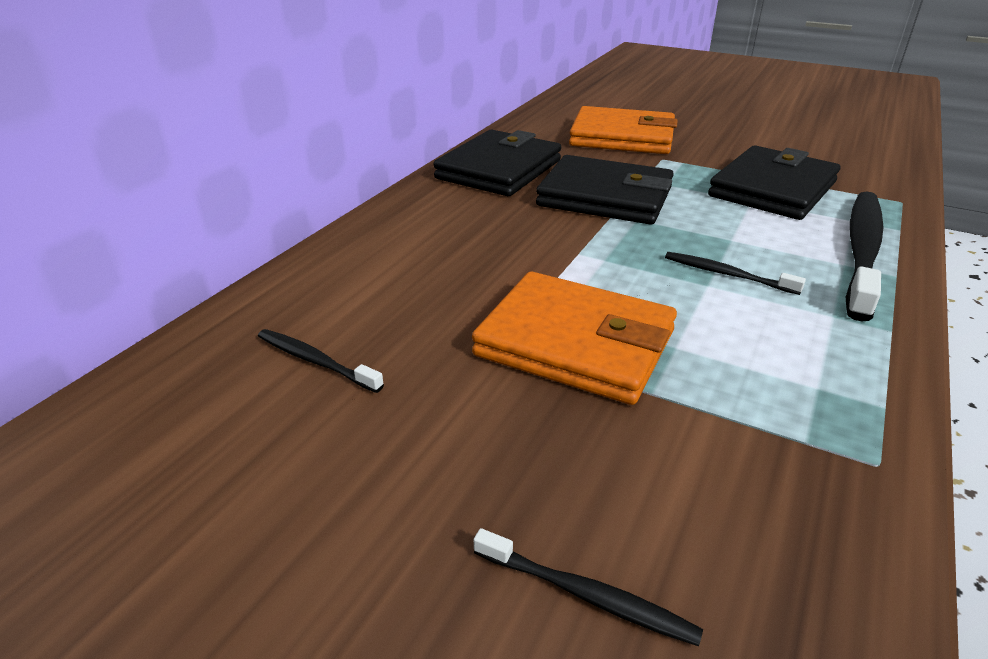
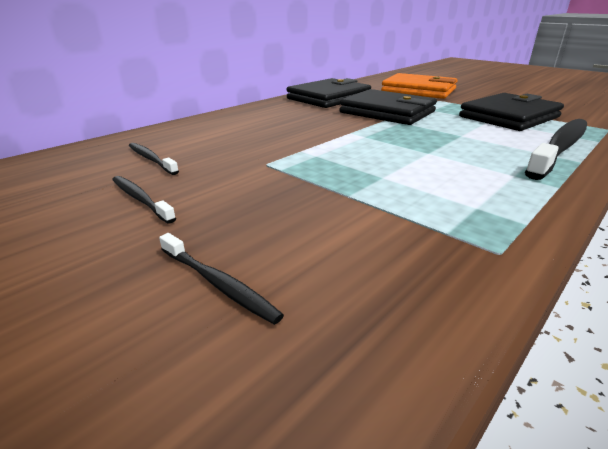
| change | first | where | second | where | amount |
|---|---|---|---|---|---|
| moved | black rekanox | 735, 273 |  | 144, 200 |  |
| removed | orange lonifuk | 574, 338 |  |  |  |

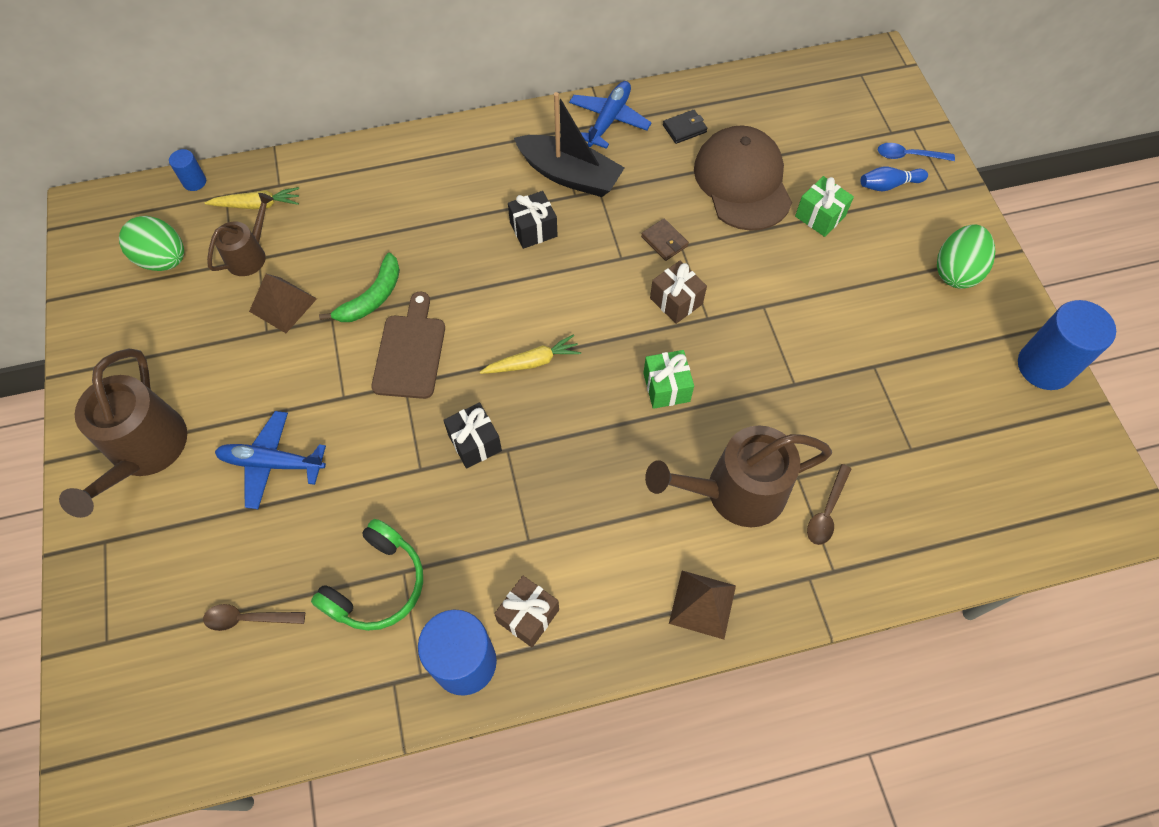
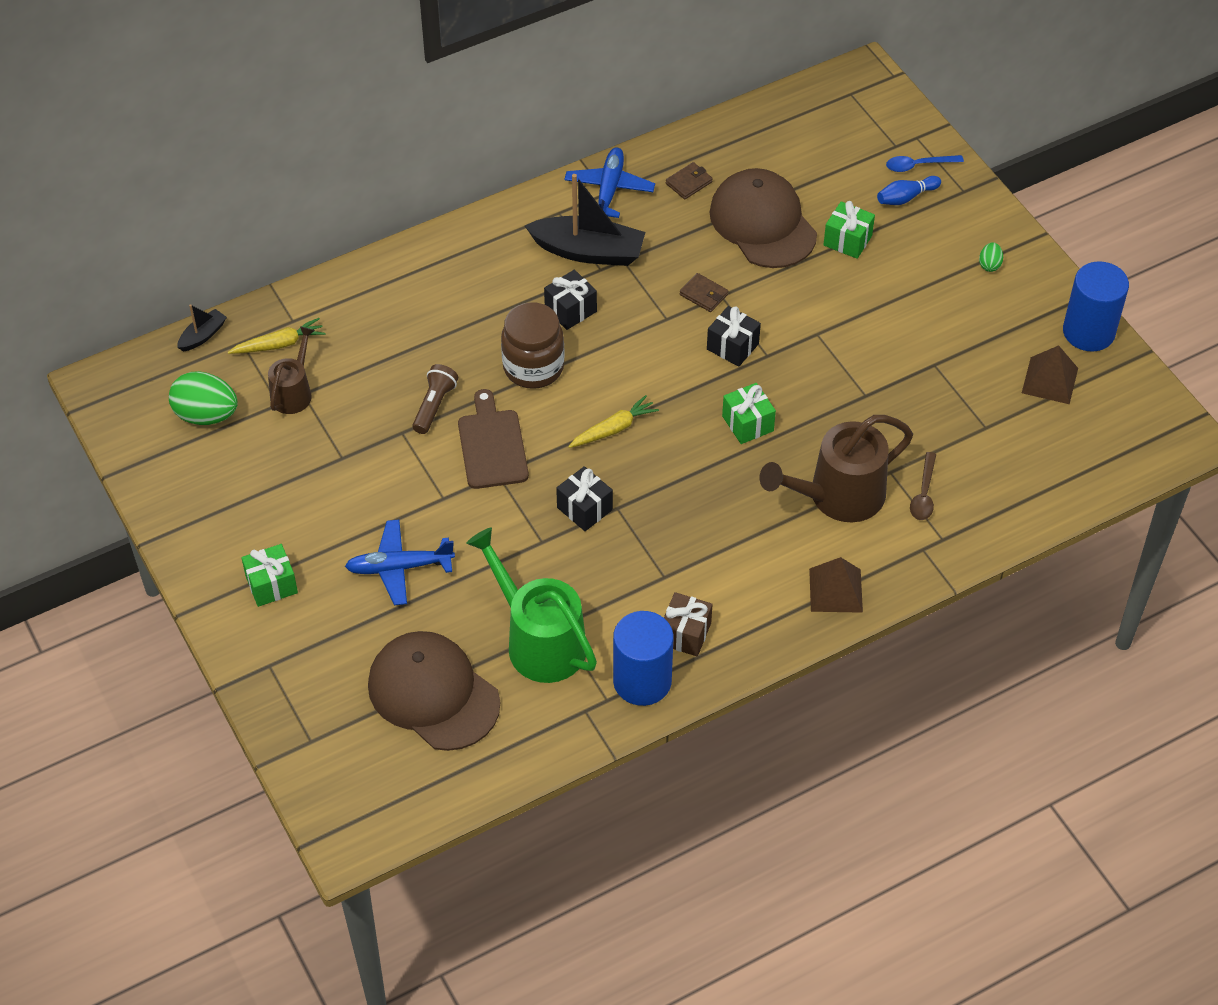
| change | first | where | second | where | amount |
|---|---|---|---|---|---|
| replaced | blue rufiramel | 187, 170 | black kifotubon | 202, 328 |  |
| replaced | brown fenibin | 123, 433 | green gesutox | 269, 575 |  |
| replaced | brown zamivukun | 254, 617 | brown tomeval | 434, 691 |  |
| replaced | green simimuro | 359, 287 | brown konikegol | 435, 399 |  |
| replaced | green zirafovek | 367, 575 | green fenibin | 531, 605 |  |
| added |  |  | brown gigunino | 533, 345 |  |
| recoloured | black lonifuk | 685, 127 | brown lonifuk | 689, 180 |  |
| recoloured | brown gesutox | 678, 292 | black gesutox | 734, 336 |  |
| resized | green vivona | 966, 256 |  | 991, 257 | x0.47 |
| moved | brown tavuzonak | 283, 303 |  | 1050, 374 |  |

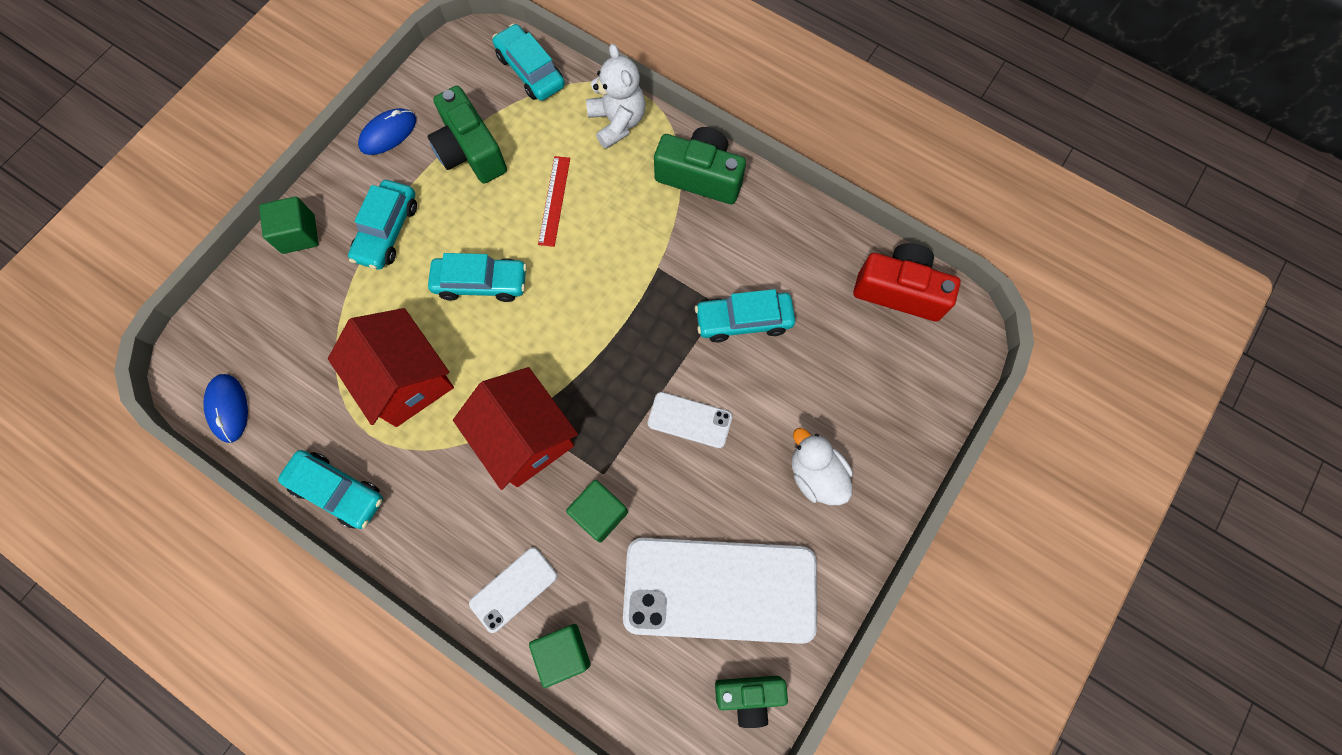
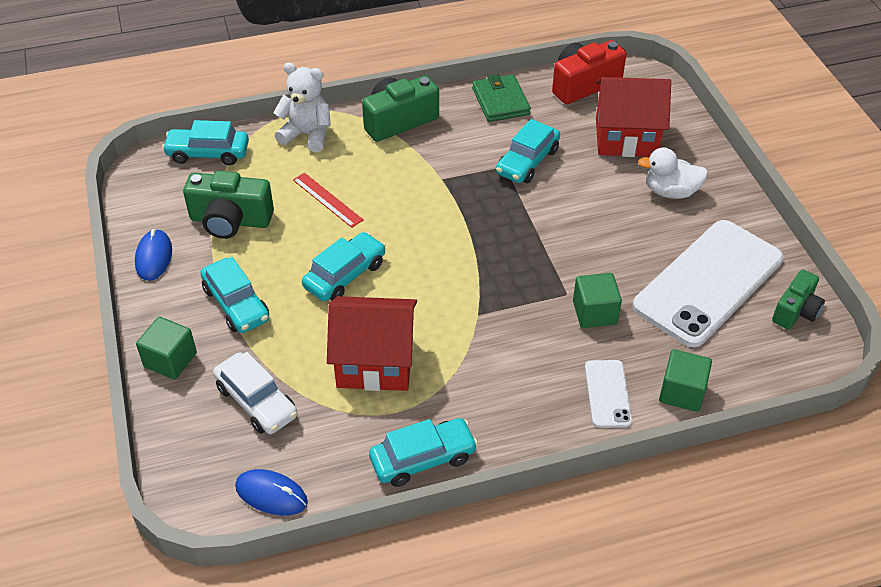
| change | first | where | second | where | amount |
|---|---|---|---|---|---|
| added |  |  | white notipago | 255, 393 |  |
| added |  |  | green lonifuk | 501, 98 |  |
| moved | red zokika | 515, 428 |  | 633, 117 |  |
| removed | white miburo | 690, 420 |  |  |  |

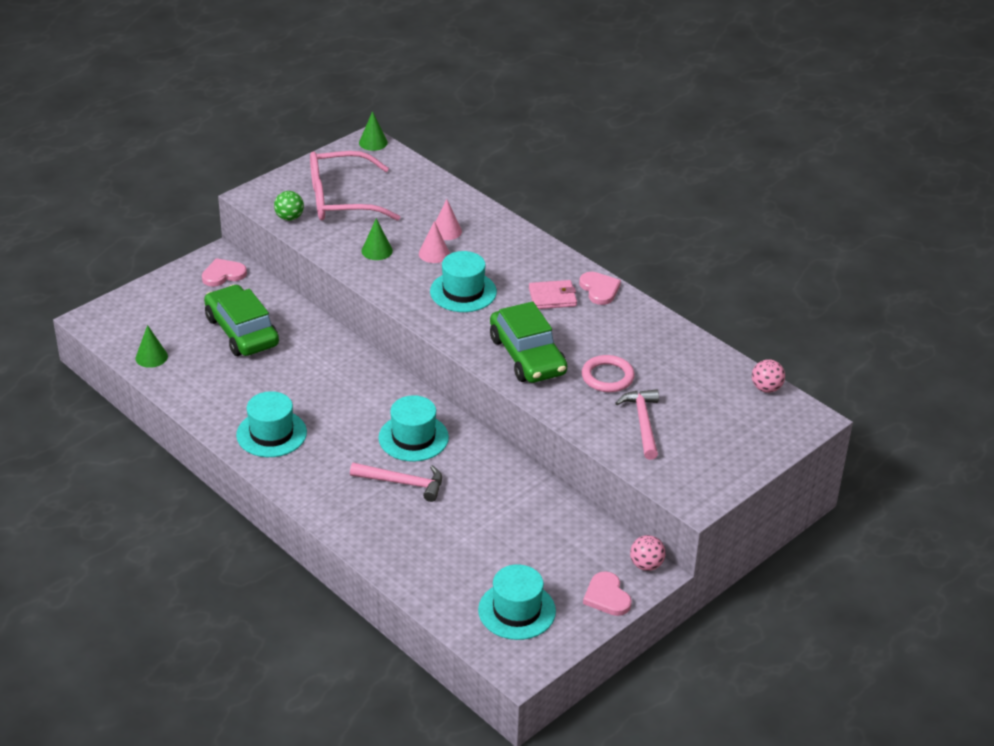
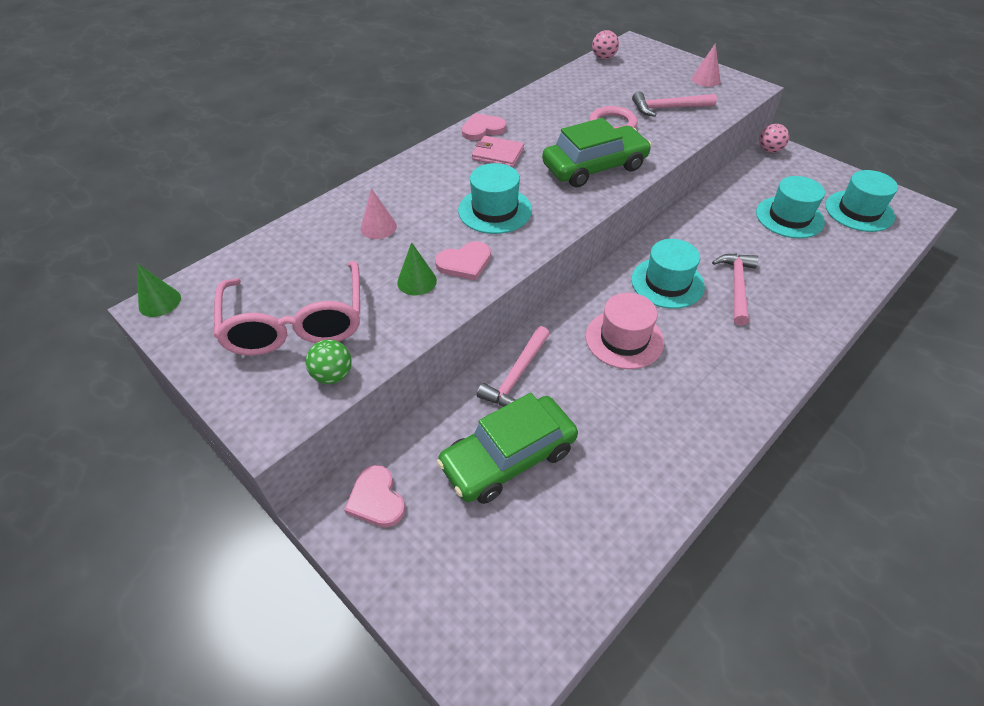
| change | first | where | second | where | amount |
|---|---|---|---|---|---|
| moved | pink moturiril | 607, 593 |  | 463, 260 |  |
| turned | pink lonifuk | 553, 294 |  | 498, 151 | 60 degrees counterclockwise |
| added |  |  | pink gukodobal | 513, 366 |  |
| added |  |  | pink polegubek | 625, 331 |  |
| moved | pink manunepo | 434, 242 |  | 706, 65 |  |
| moved | turquoise polegubek | 271, 424 |  | 790, 207 |  |
| removed | green manunepo | 152, 346 |  |  |  |

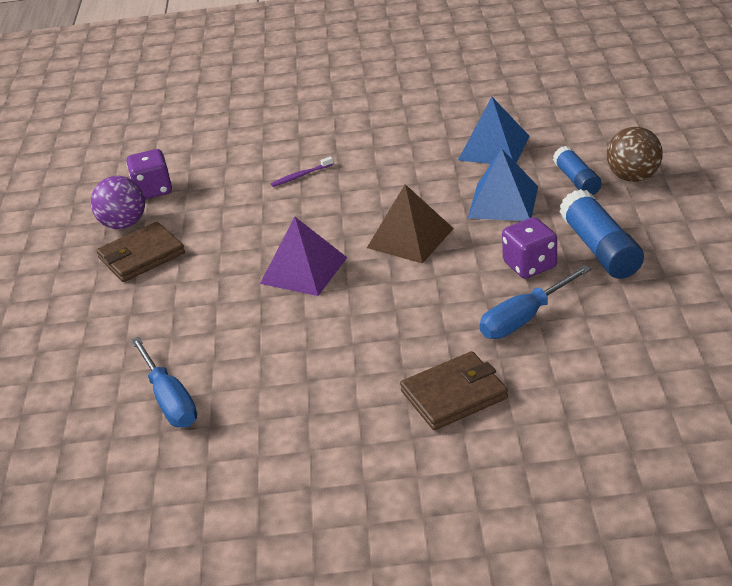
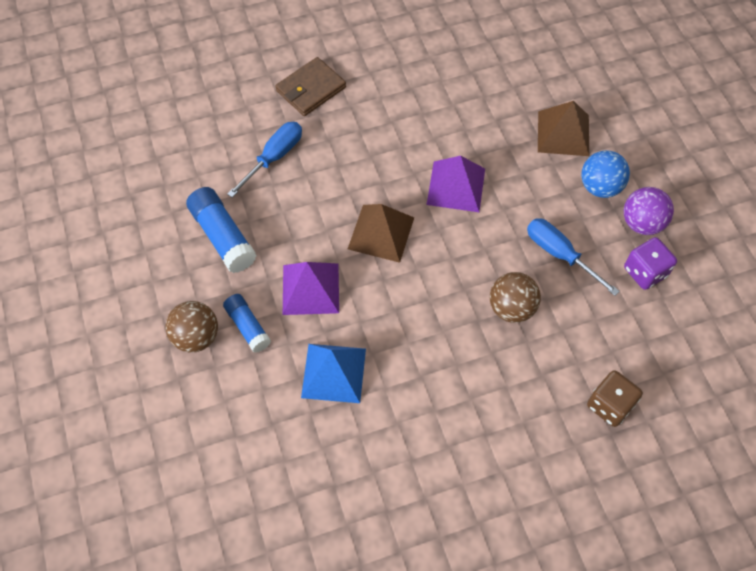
| change | first | where | second | where | amount |
|---|---|---|---|---|---|
| recoloured | blue tavuzonak | 503, 184 | purple tavuzonak | 311, 288 |  |
| replaced | purple rekanox | 302, 171 | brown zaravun | 515, 297 |  |
| moved | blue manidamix | 164, 382 |  | 573, 257 |  |
| added |  |  | brown tavuzonak | 563, 128 |  |
| replaced | brown lonifuk | 140, 252 | blue zaravun | 605, 174 |  |
| added |  |  | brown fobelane | 615, 398 |  |
| removed | purple fobelane | 529, 248 |  |  |  |

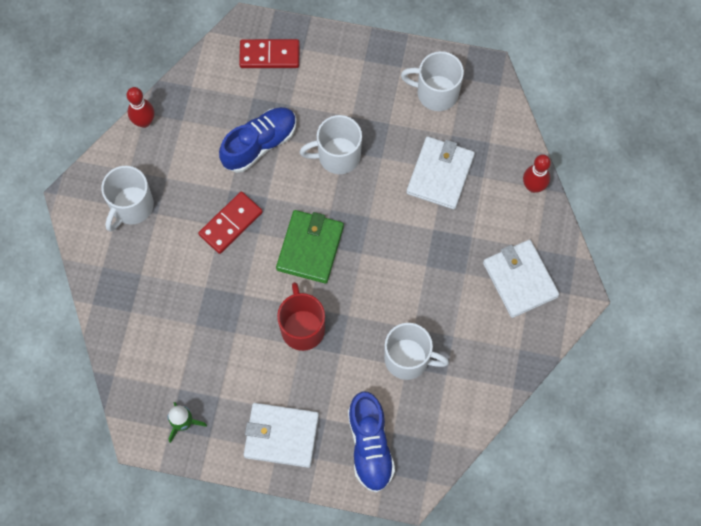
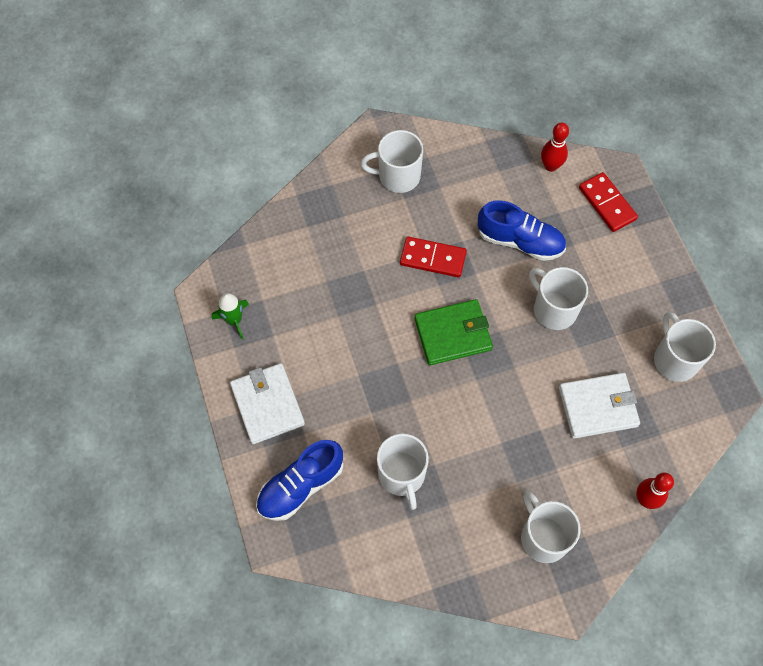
| change | first | where | second | where | amount |
|---|---|---|---|---|---|
| replaced | white lonifuk | 521, 279 | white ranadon | 550, 527 |  |
| moved | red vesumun | 140, 107 |  | 555, 147 |  |
| removed | red ranadon | 301, 316 |  |  |  |

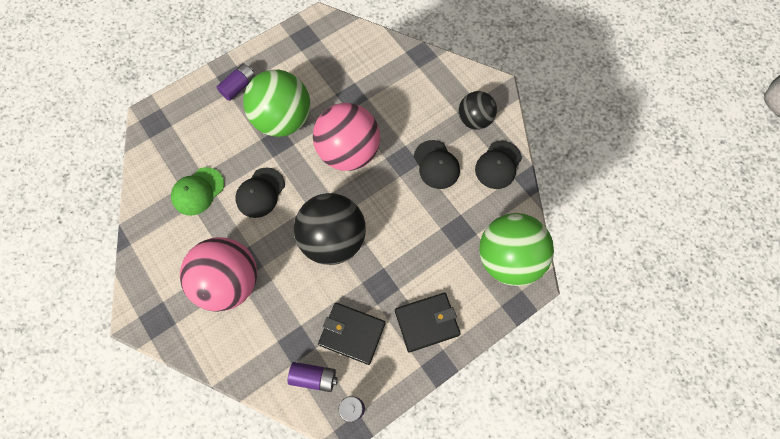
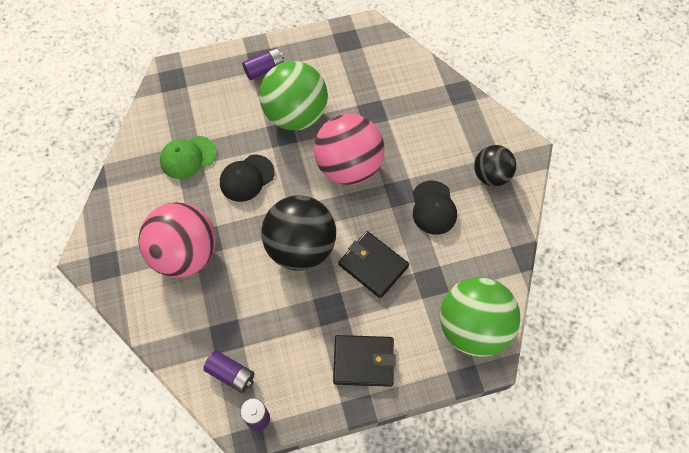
| change | first | where | second | where | amount |
|---|---|---|---|---|---|
| moved | black lonifuk | 351, 334 |  | 373, 264 |  |
| removed | black tomeval | 498, 165 |  |  |  |

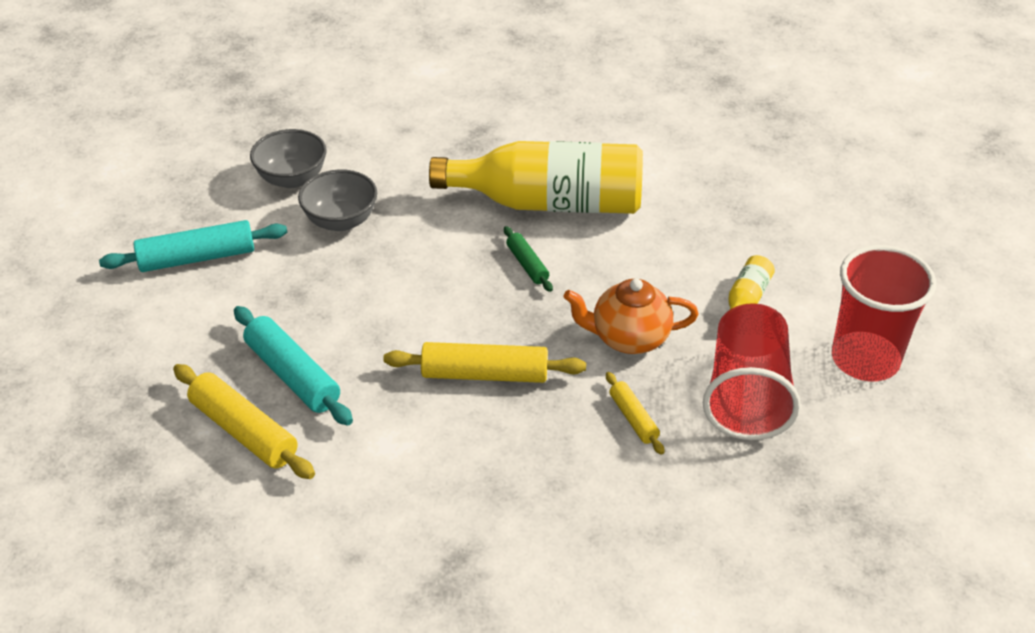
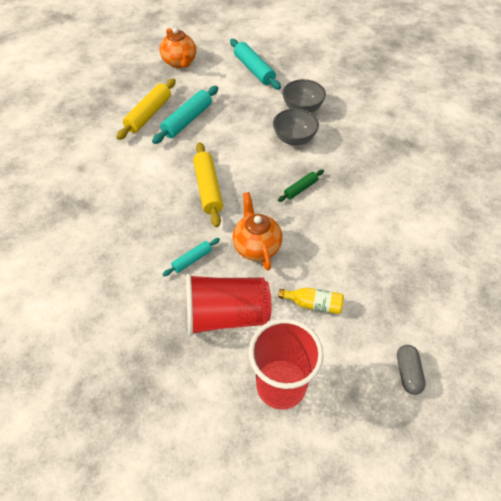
| change | first | where | second | where | amount |
|---|---|---|---|---|---|
| added |  |  | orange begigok | 178, 48 |  |
| recoloured | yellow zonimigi | 635, 413 | turquoise zonimigi | 191, 257 |  |
| moved | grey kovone | 288, 158 |  | 296, 126 |  |
| added |  |  | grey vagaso | 411, 370 |  |
| removed | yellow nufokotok | 536, 177 |  |  |  |

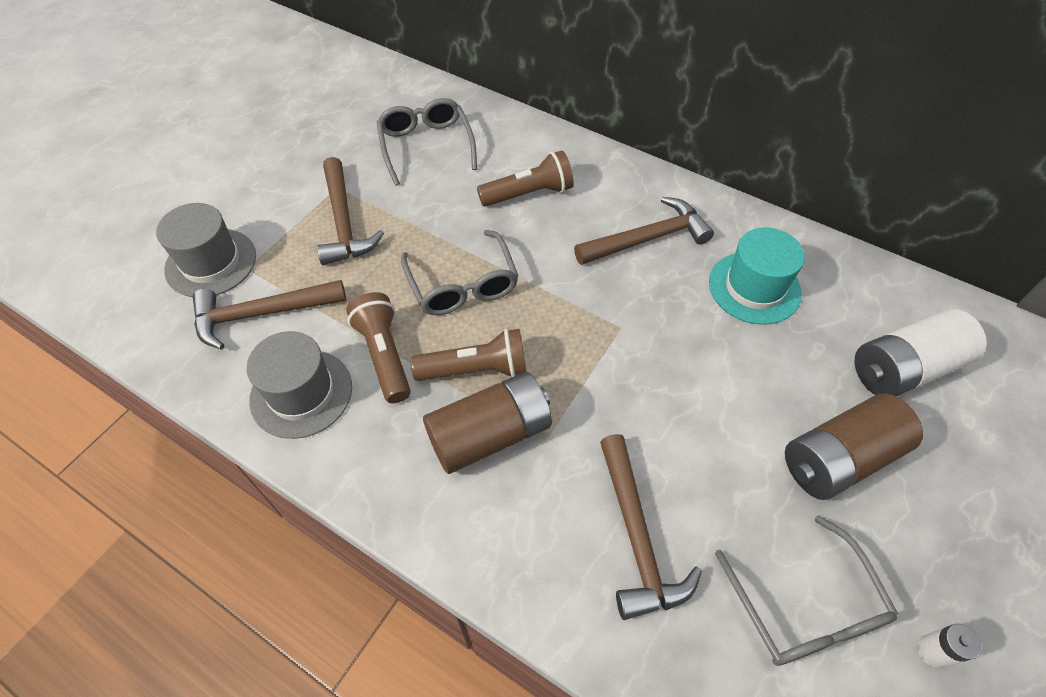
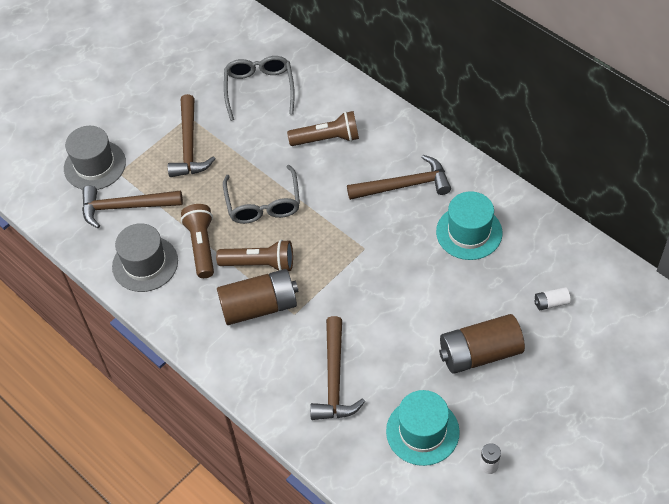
| change | first | where | second | where | amount |
|---|---|---|---|---|---|
| replaced | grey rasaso | 806, 590 | turquoise polegubek | 423, 428 |  |
| resized | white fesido | 921, 352 |  | 552, 298 | x0.43 |

